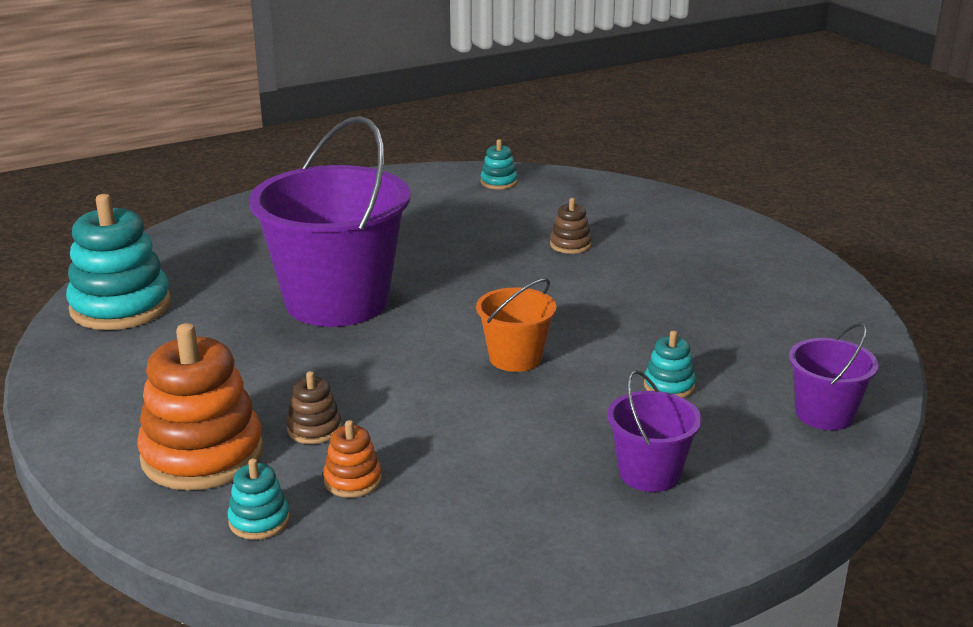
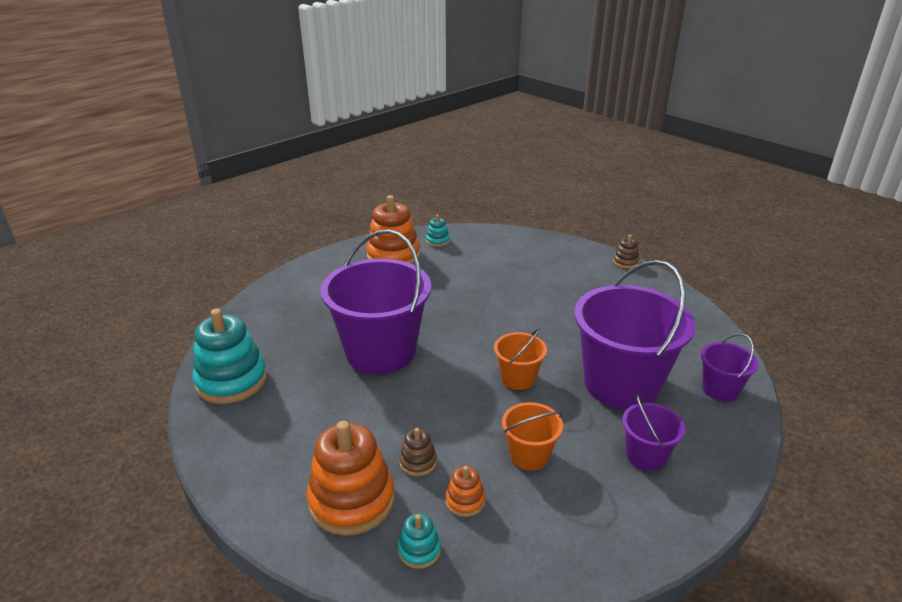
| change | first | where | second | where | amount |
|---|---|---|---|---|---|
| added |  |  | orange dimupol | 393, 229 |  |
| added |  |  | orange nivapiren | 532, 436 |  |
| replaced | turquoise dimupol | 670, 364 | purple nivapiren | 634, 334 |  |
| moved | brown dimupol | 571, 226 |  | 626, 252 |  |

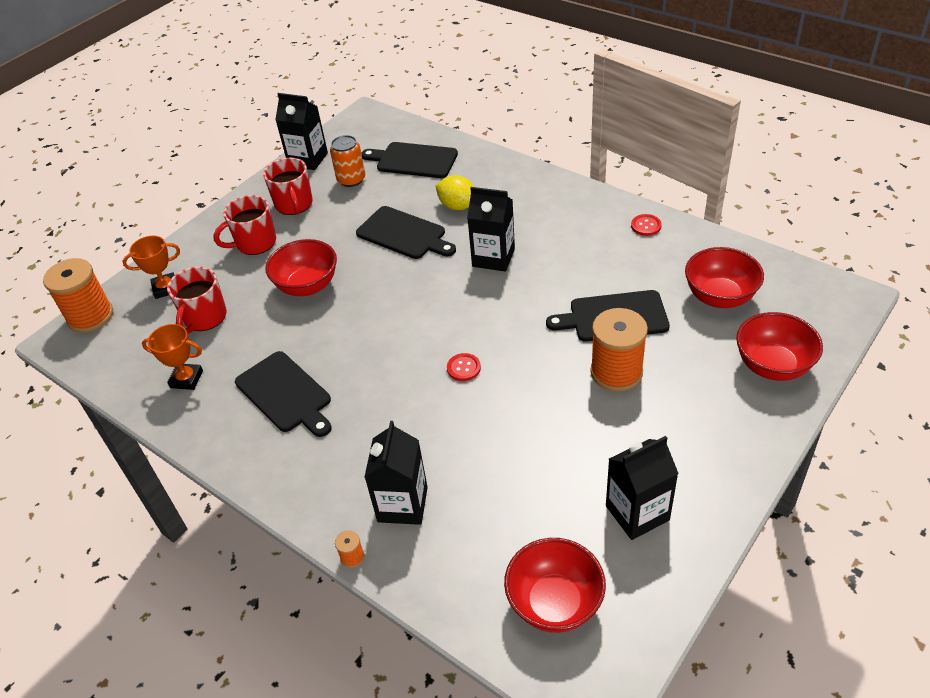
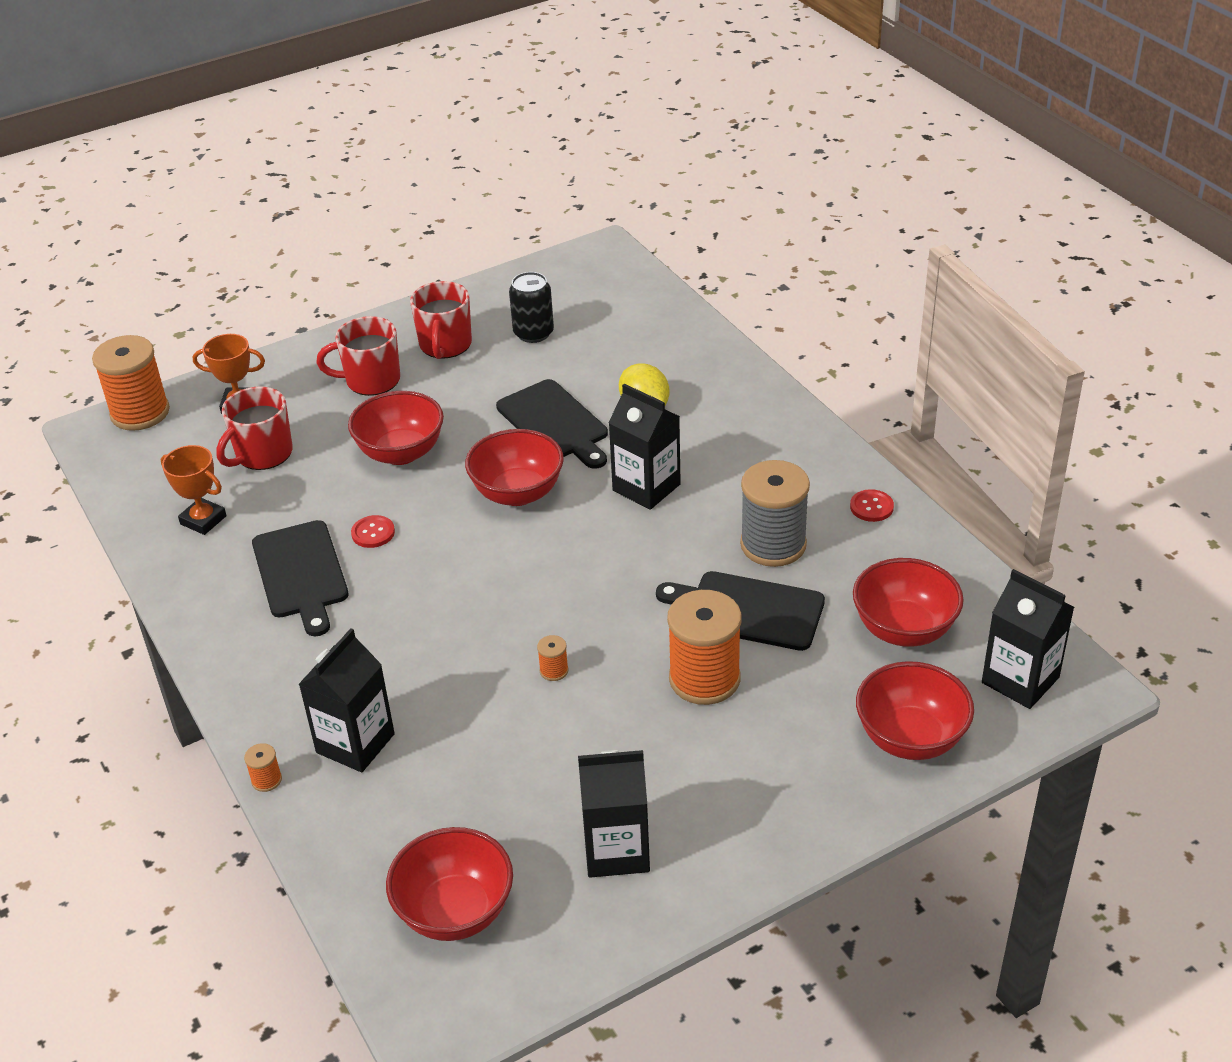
| change | first | where | second | where | amount |
|---|---|---|---|---|---|
| moved | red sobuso | 464, 367 |  | 373, 531 |  |
| added |  |  | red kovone | 514, 467 |  |
| recoloured | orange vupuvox | 347, 161 | black vupuvox | 531, 307 |  |
| added |  |  | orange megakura | 553, 658 |  |
| added |  |  | grey megakura | 775, 513 |  |
| moved | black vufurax | 301, 131 |  | 1028, 639 |  |
| removed | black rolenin | 409, 160 |  |  |  |

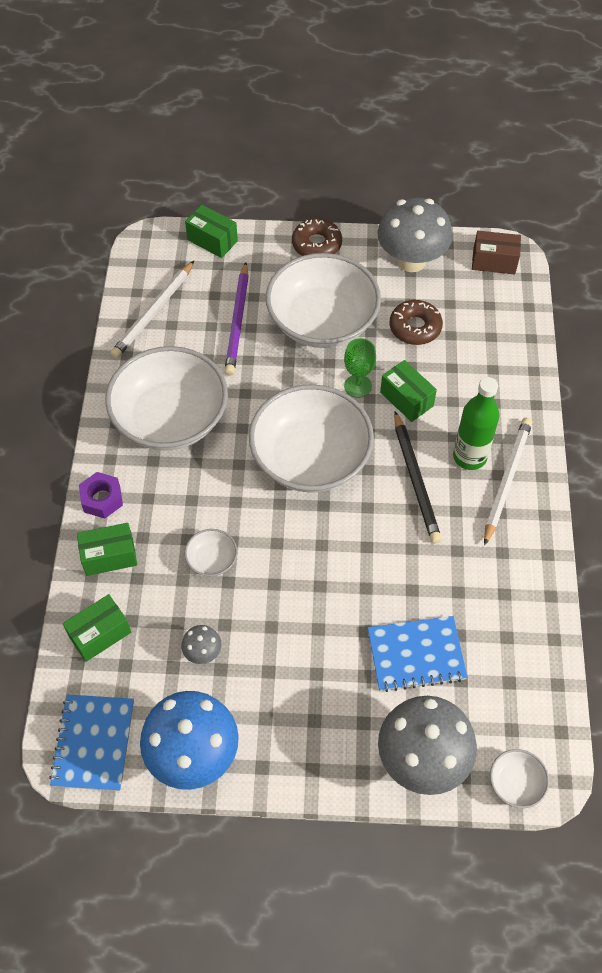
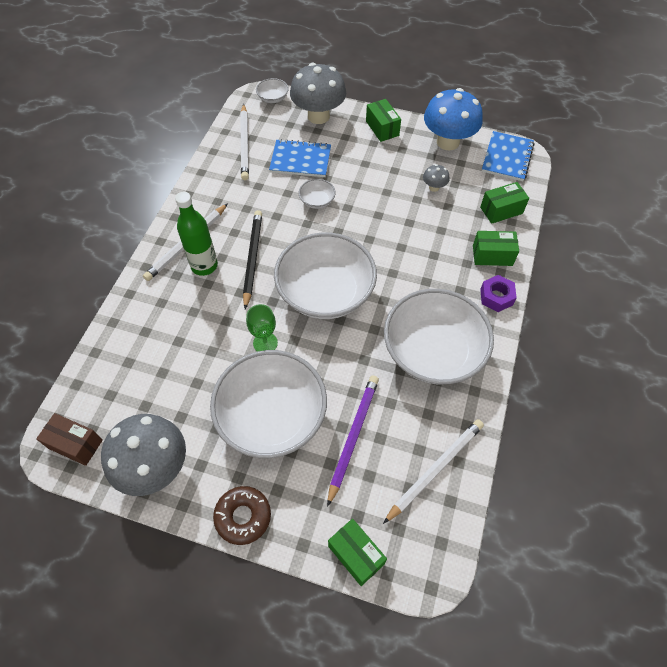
| change | first | where | second | where | amount |
|---|---|---|---|---|---|
| added |  |  | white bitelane | 244, 142 |  |
| moved | white kovone | 211, 553 |  | 317, 194 |  |
| moved | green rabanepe | 408, 391 |  | 383, 120 |  |
| removed | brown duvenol | 416, 322 |  |  |  |

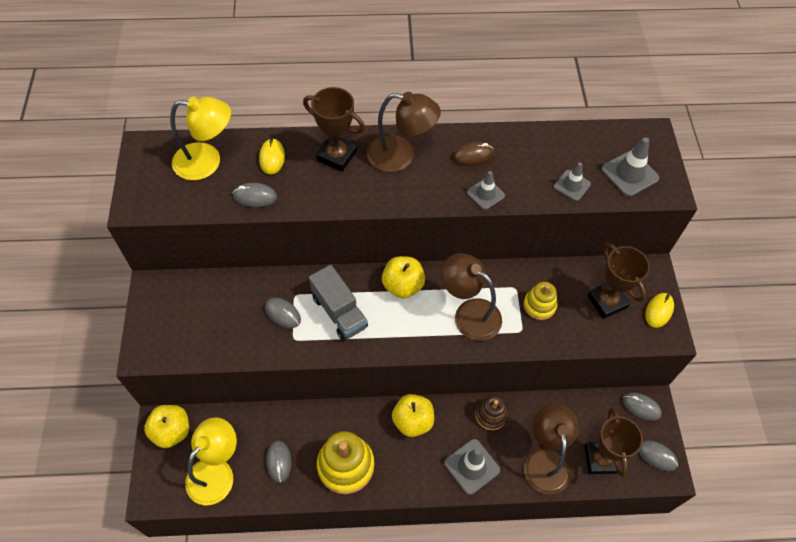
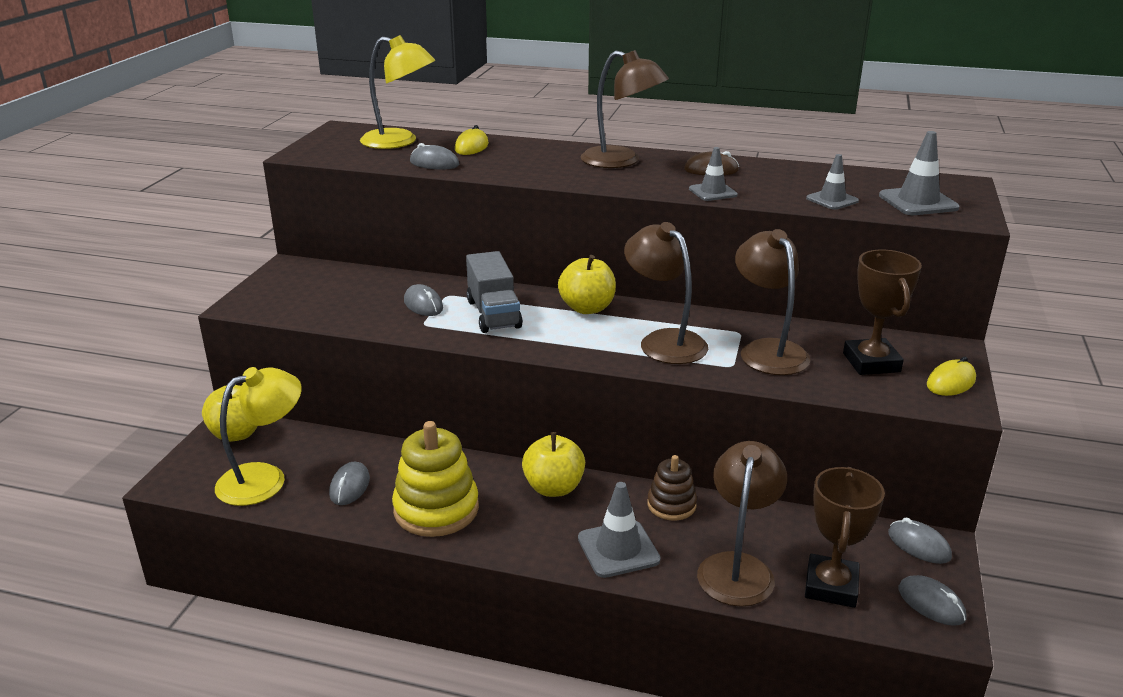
| change | first | where | second | where | amount |
|---|---|---|---|---|---|
| replaced | yellow dimupol | 540, 301 | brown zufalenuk | 773, 302 |  |
| removed | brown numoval | 334, 129 |  |  |  |

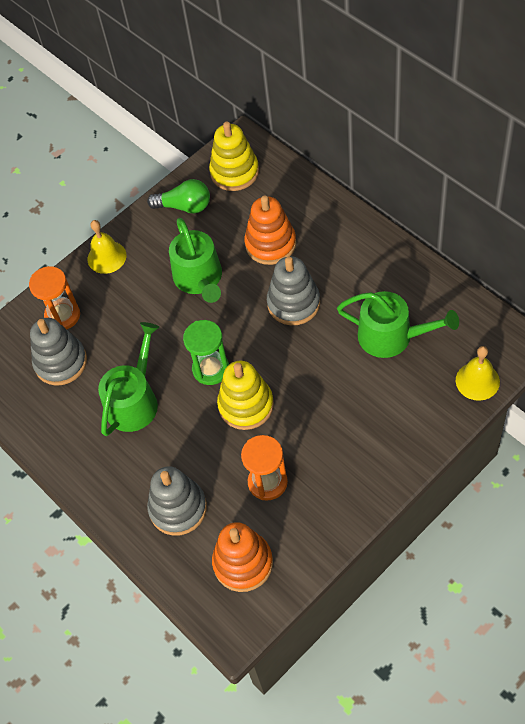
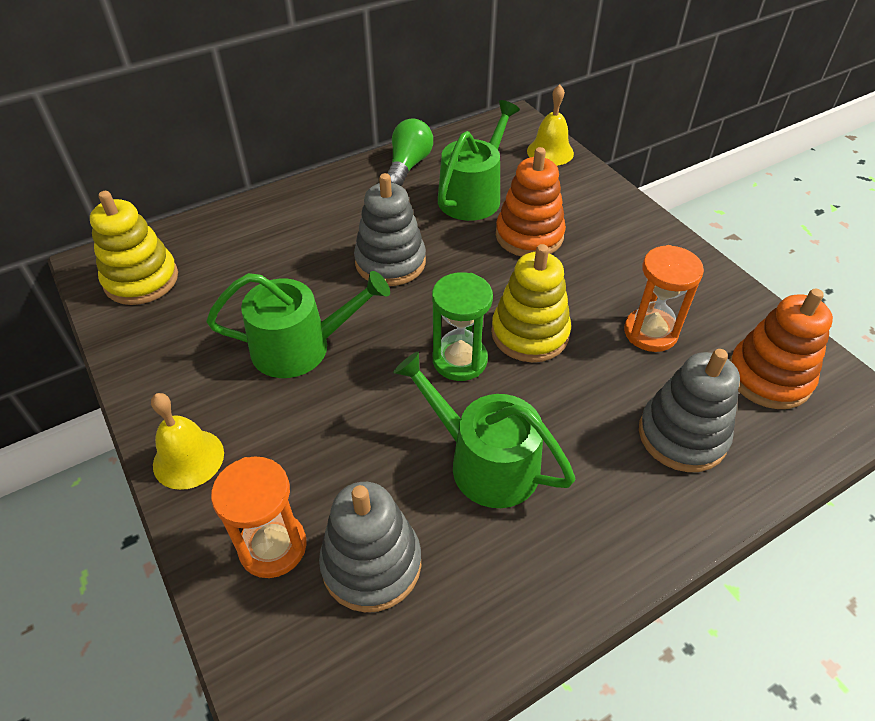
| change | first | where | second | where | amount |
|---|---|---|---|---|---|
| moved | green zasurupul | 178, 196 |  | 410, 152 |  |
| moved | orange dimupol | 270, 230 |  | 531, 202 |  |

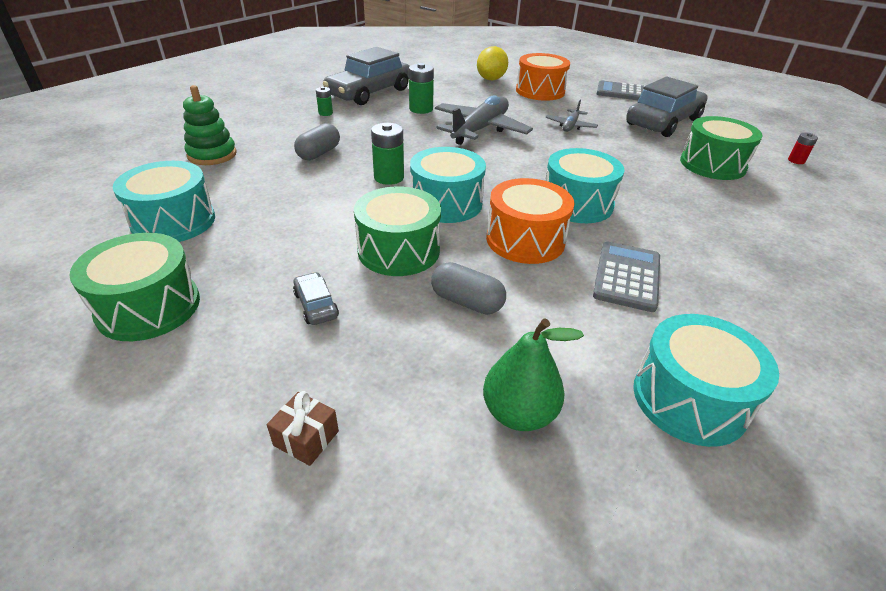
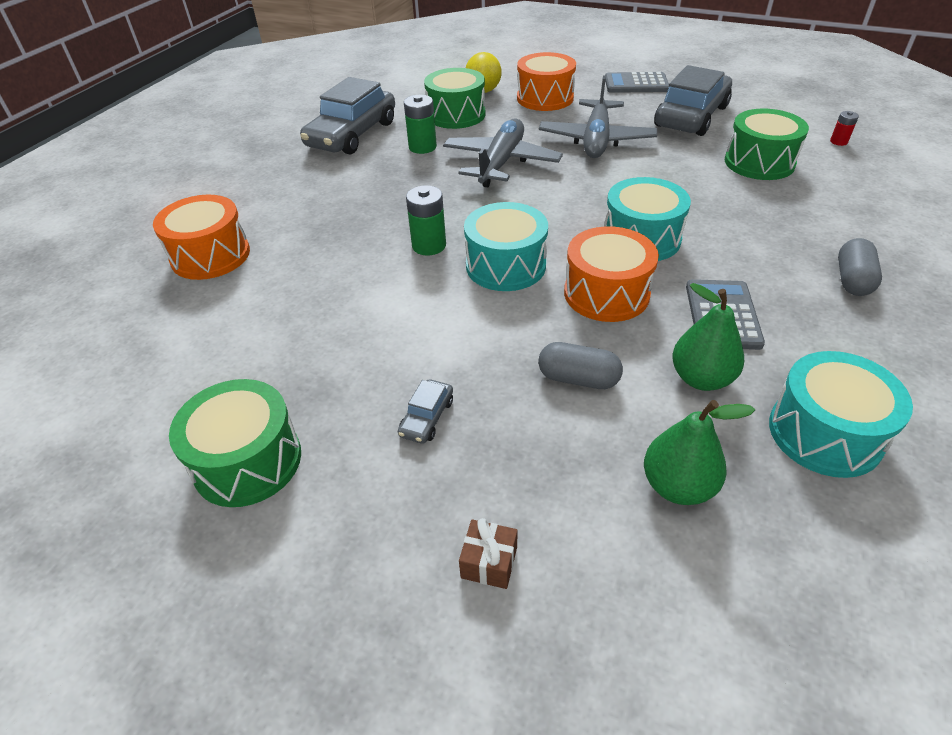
| change | first | where | second | where | amount |
|---|---|---|---|---|---|
| replaced | green dimupol | 210, 125 | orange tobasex | 201, 237 |  |
| turned | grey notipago | 316, 298 |  | 425, 411 | 120 degrees counterclockwise |
| moved | green tobasex | 397, 231 |  | 454, 98 |  |
| resized | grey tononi | 571, 116 |  | 598, 117 | x1.96 |
| added |  |  | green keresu | 708, 337 |  |
| moved | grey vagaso | 317, 141 |  | 860, 267 |  |
| removed | turquoise tobasex | 164, 201 |  |  |  |
| removed | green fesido | 324, 101 |  |  |  |

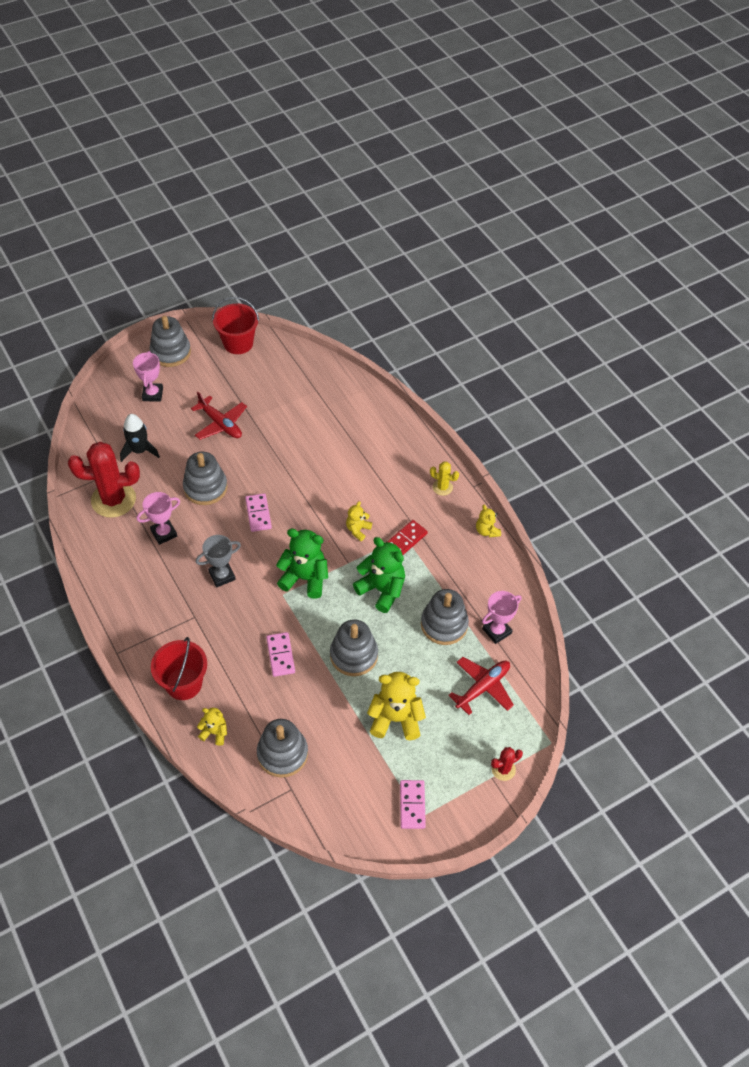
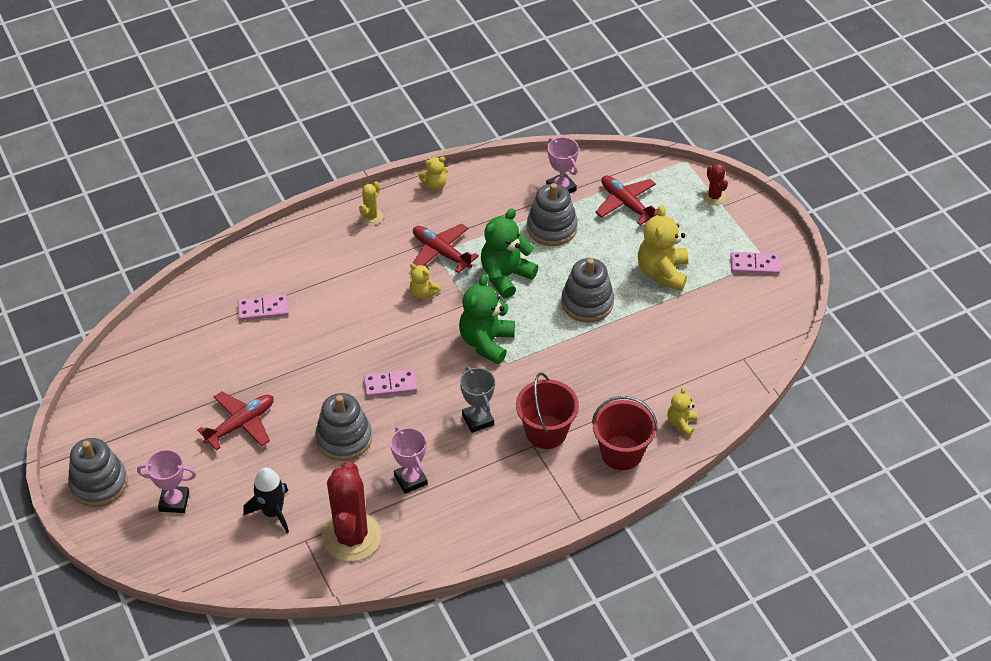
| change | first | where | second | where | amount |
|---|---|---|---|---|---|
| moved | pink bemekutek | 280, 654 |  | 263, 308 |  |
| replaced | red bemekutek | 407, 537 | red tononi | 446, 248 |  |
| moved | red nivapiren | 235, 325 |  | 547, 411 |  |
| removed | grey dimupol | 282, 748 |  |  |  |

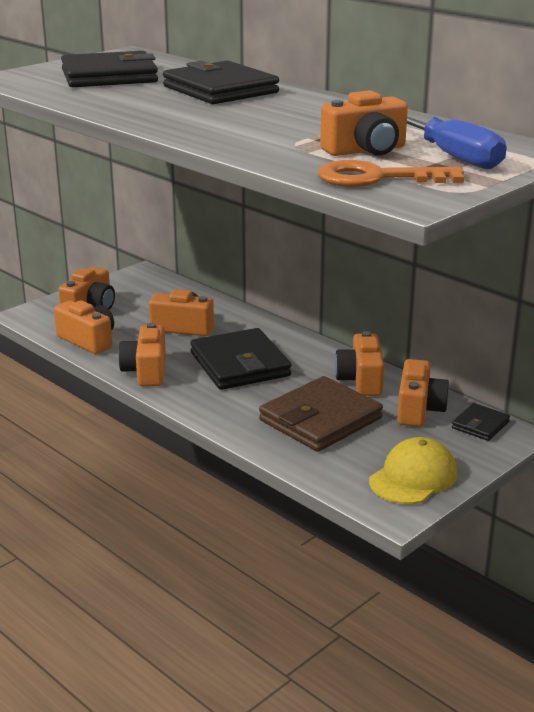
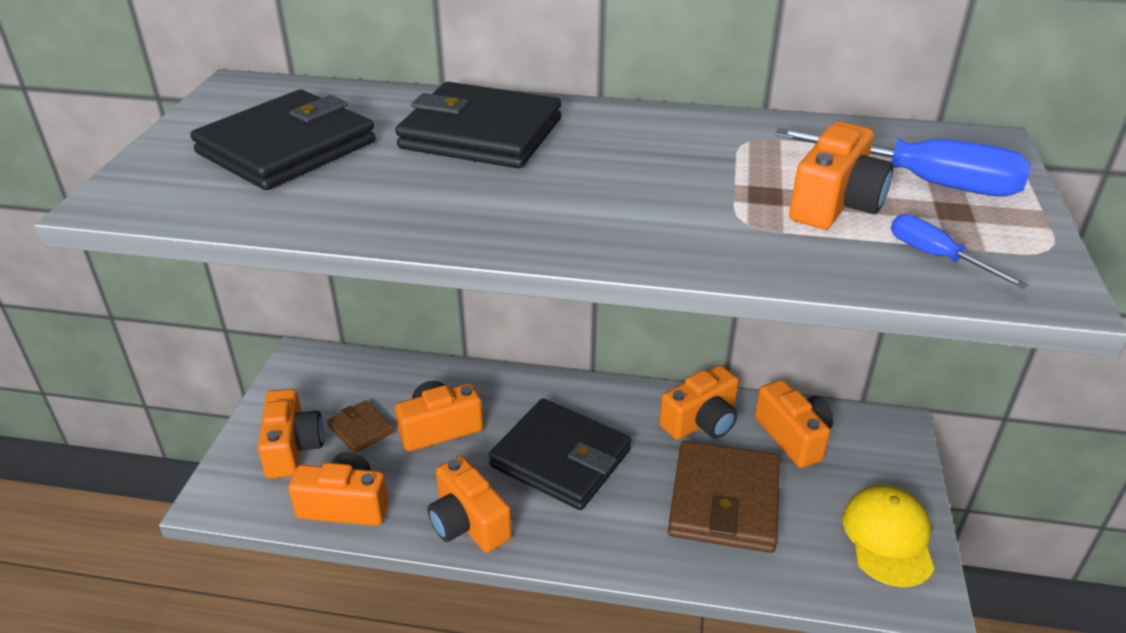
| change | first | where | second | where | amount |
|---|---|---|---|---|---|
| added |  |  | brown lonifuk | 360, 427 |  |
| turned | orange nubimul | 359, 363 |  | 699, 402 | 90 degrees counterclockwise |
| replaced | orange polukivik | 390, 173 | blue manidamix | 960, 251 |  |
| removed | black lonifuk | 481, 422 |  |  |  |

